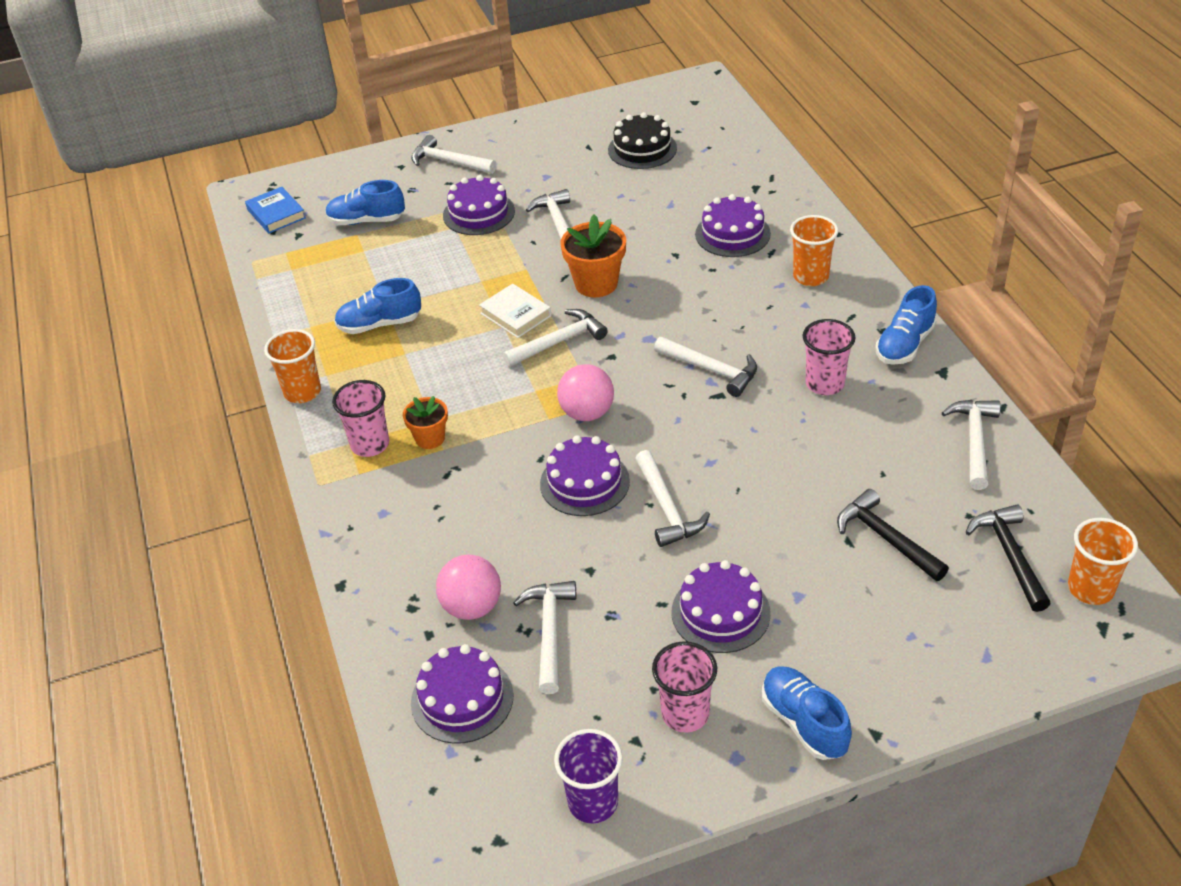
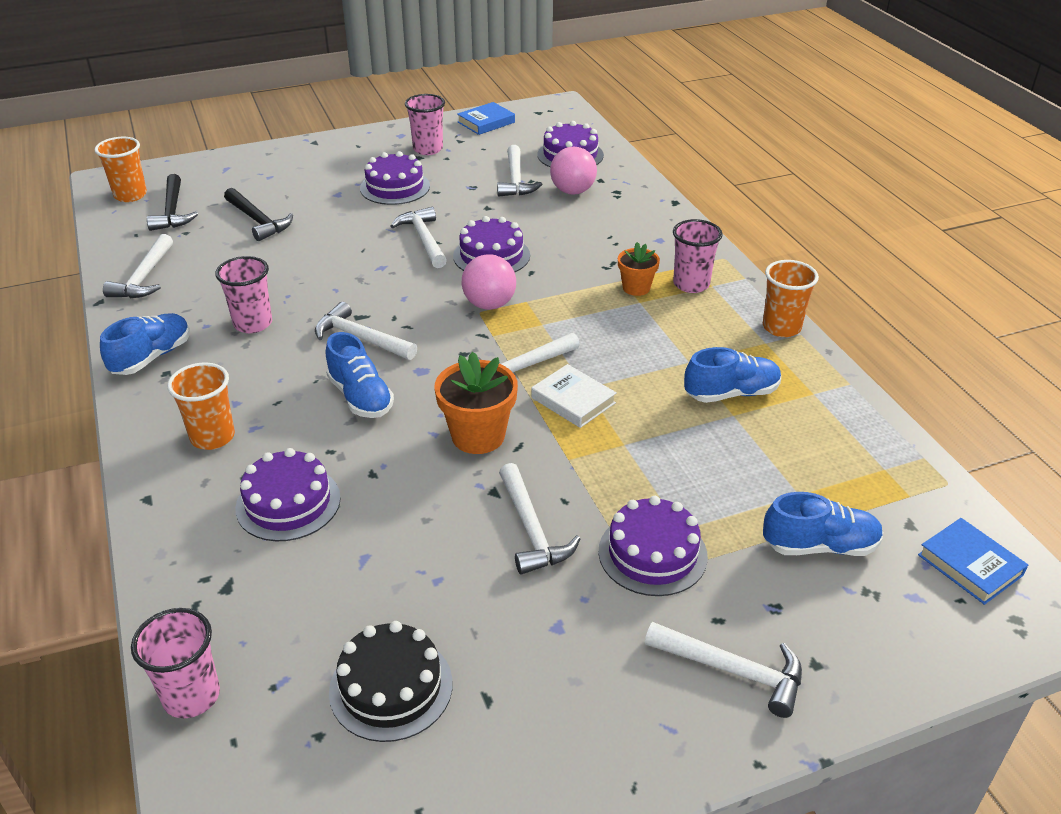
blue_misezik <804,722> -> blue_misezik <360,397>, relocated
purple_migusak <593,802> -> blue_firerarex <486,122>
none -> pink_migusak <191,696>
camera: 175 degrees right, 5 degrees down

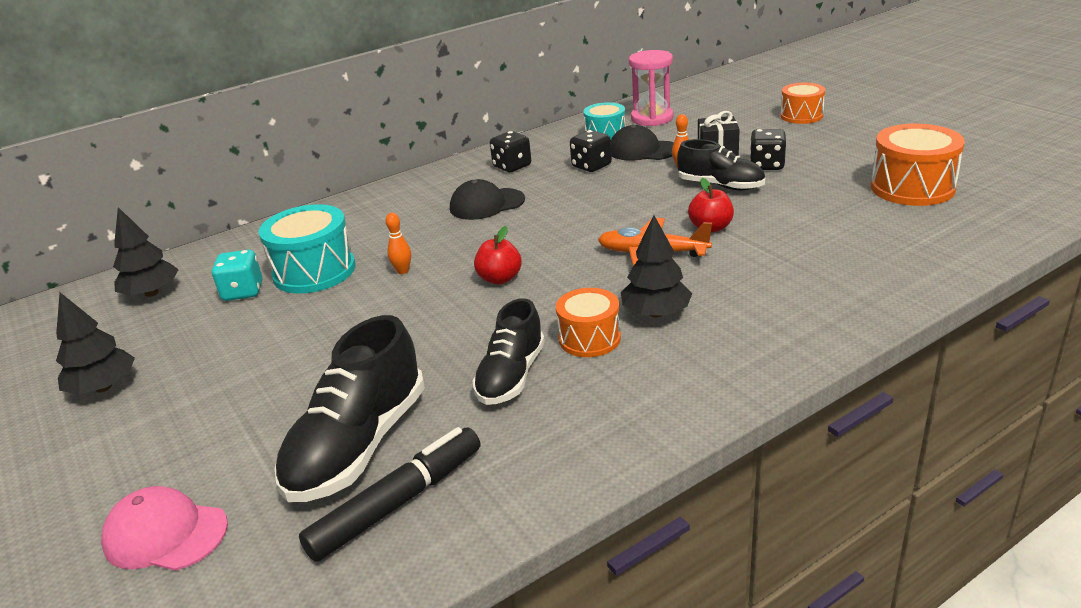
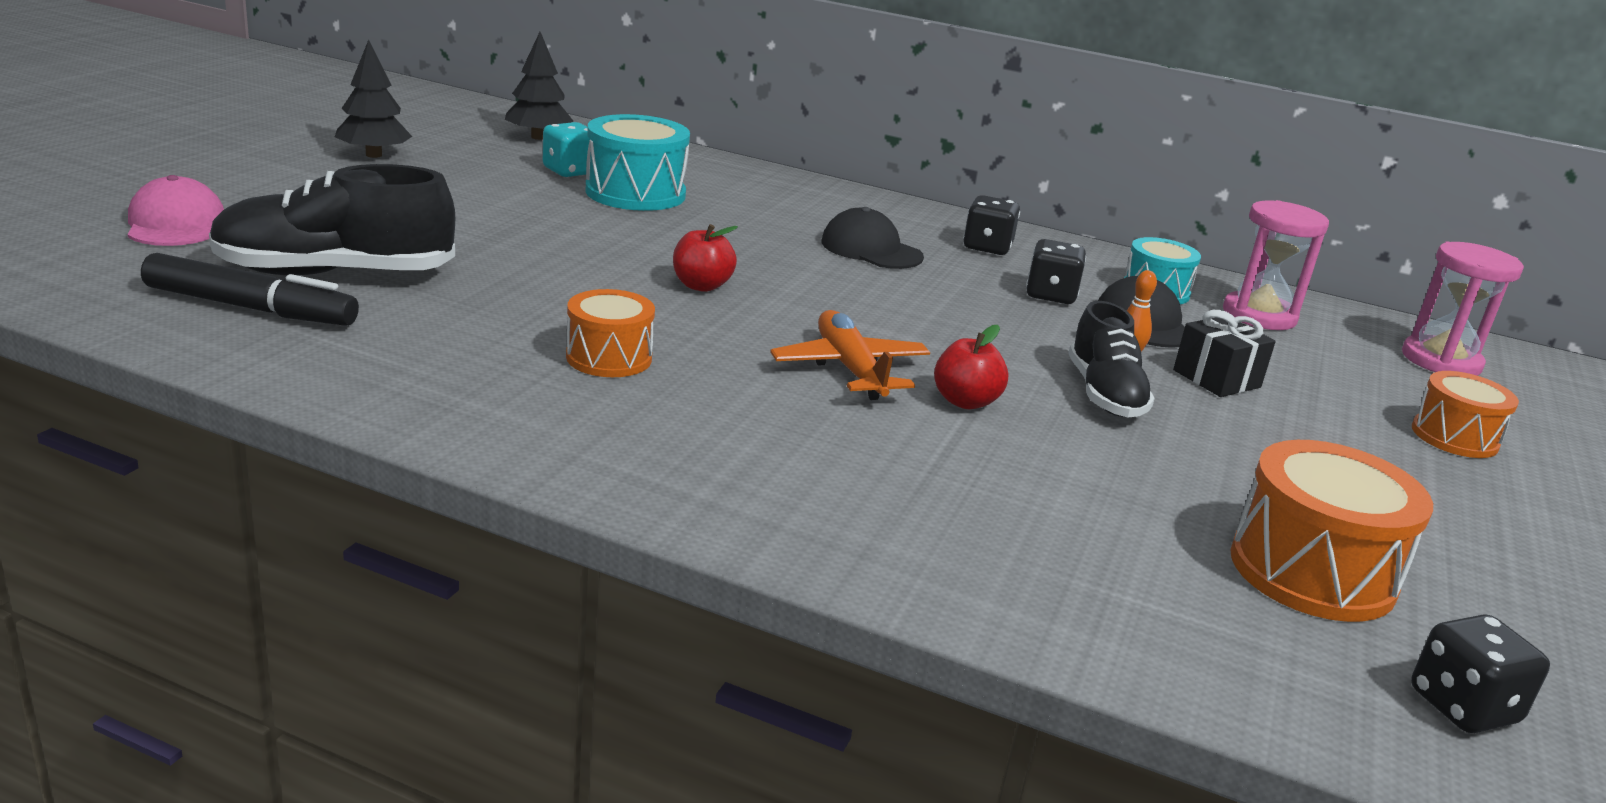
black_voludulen <766,165> -> black_voludulen <1463,707>, relocated
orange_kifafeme <403,271> -> none
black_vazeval <656,313> -> none
black_misezik <511,376> -> none
none -> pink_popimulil <1441,361>
camera: 50 degrees right, 5 degrees down

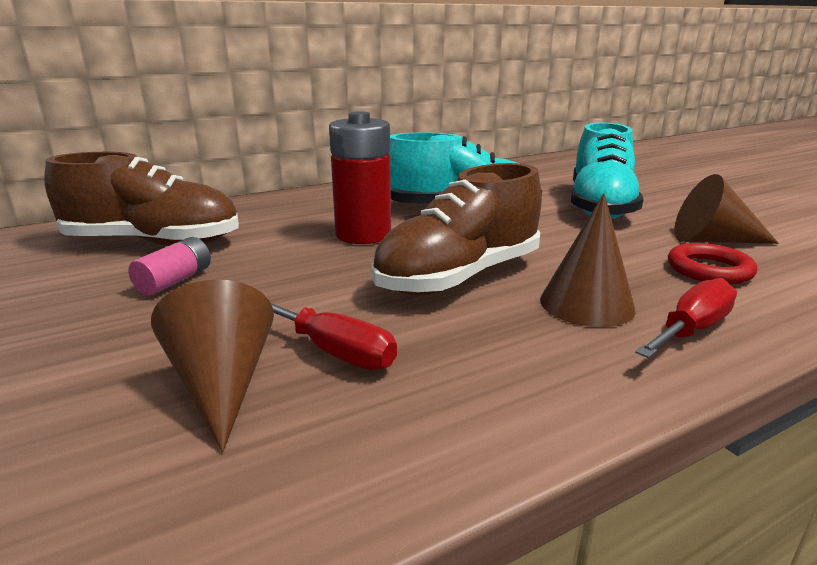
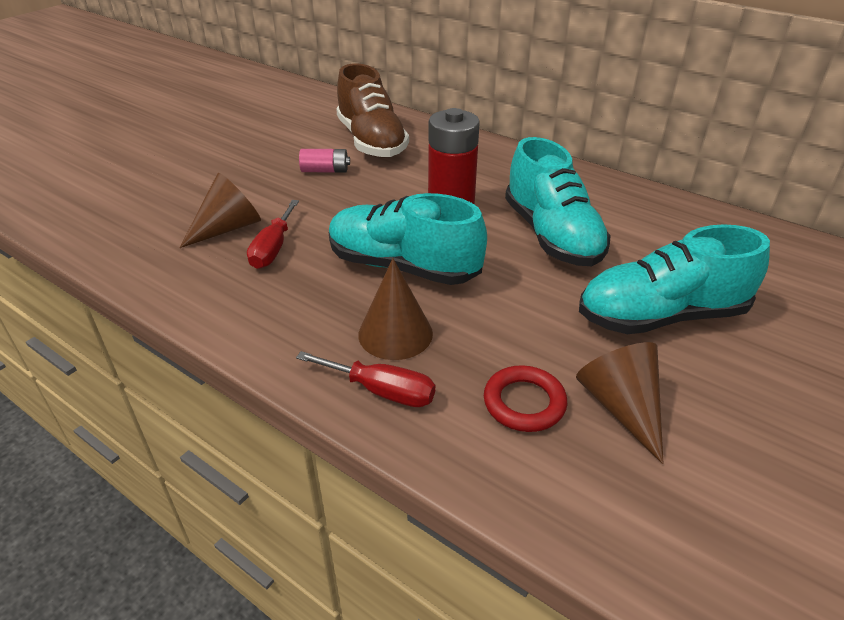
brown_misezik <459,277> -> turquoise_misezik <403,266>
camera: 65 degrees right, 15 degrees up

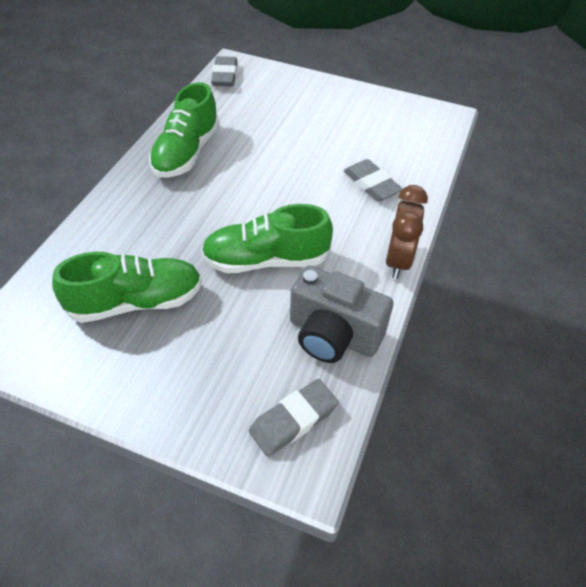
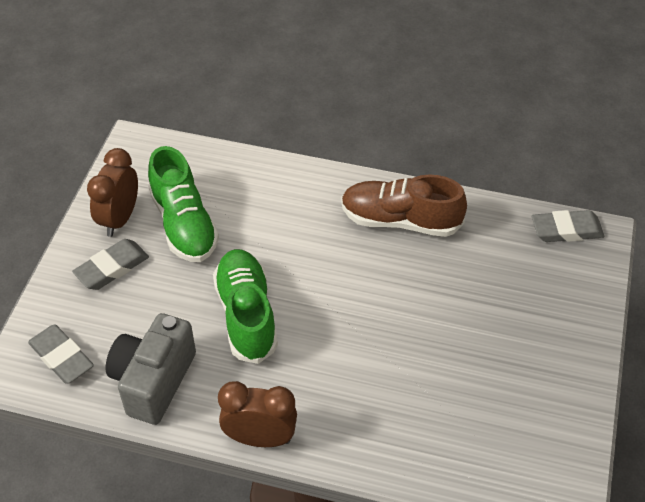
green_misezik <186,153> -> brown_misezik <400,221>
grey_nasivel <371,184> -> grey_nasivel <112,268>, relocated
none -> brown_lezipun <120,219>
camera: 85 degrees right, 0 degrees up

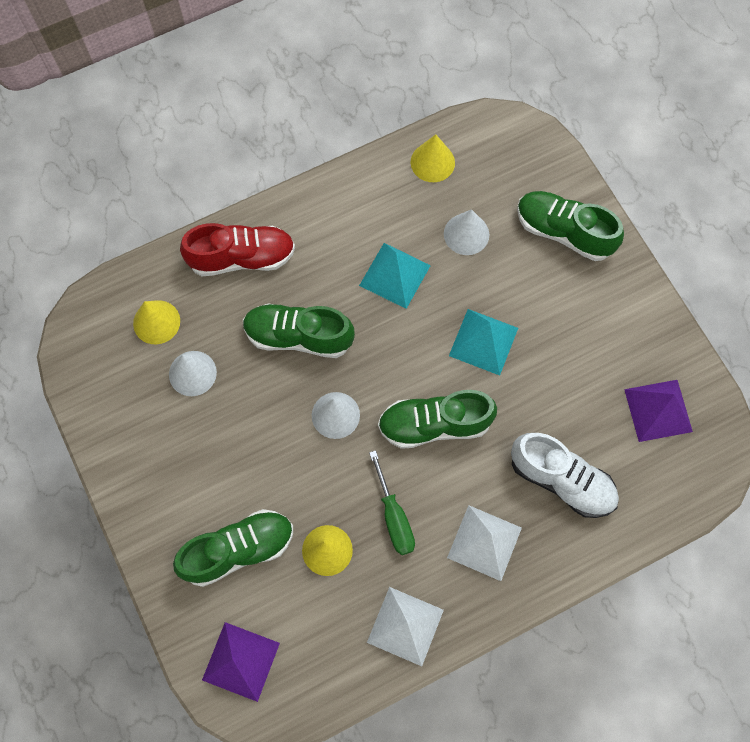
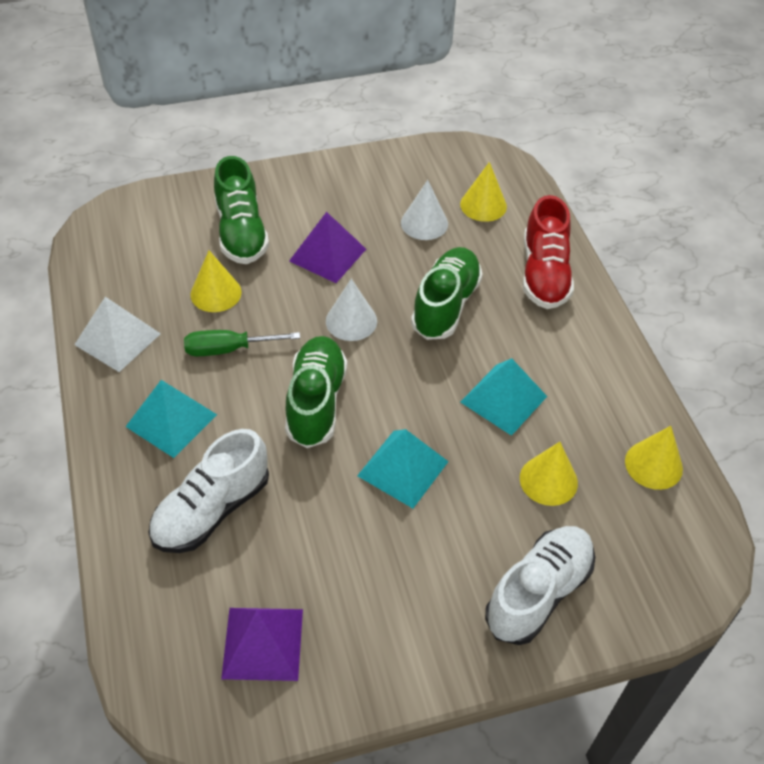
green_misezik <564,232> -> white_misezik <538,593>
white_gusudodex <466,234> -> yellow_gusudodex <548,480>
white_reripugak <484,542> -> turquoise_reripugak <171,420>
purple_reripugak <240,661> -> purple_reripugak <327,255>, relocated
camera: 100 degrees right, 20 degrees down

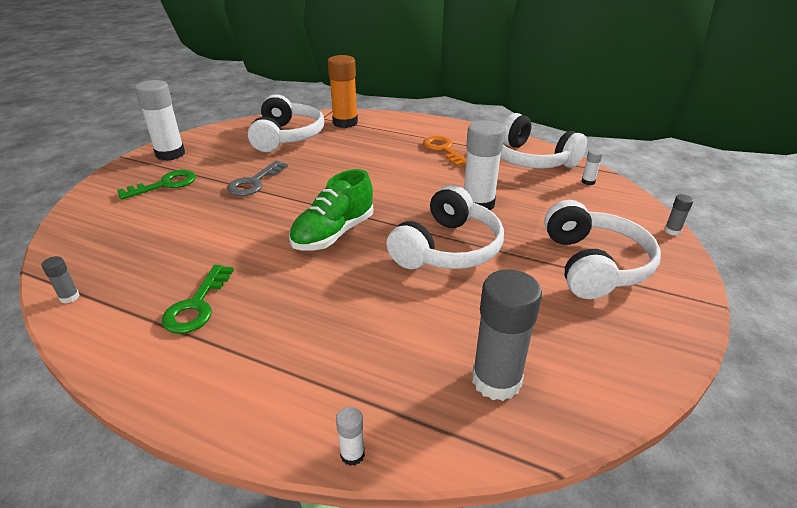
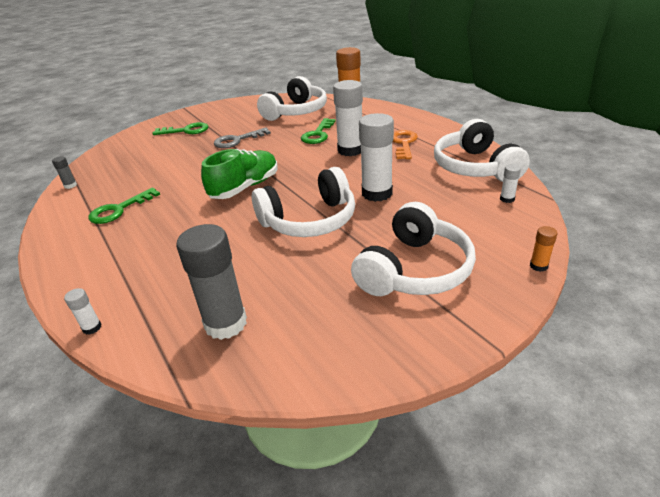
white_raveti <170,154> -> white_raveti <350,150>, relocated
green_misezik <333,233> -> green_misezik <245,187>, 150 degrees clockwise
grey_raveti <672,231> -> orange_raveti <538,266>
none -> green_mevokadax <318,134>
camera: 35 degrees right, 0 degrees up

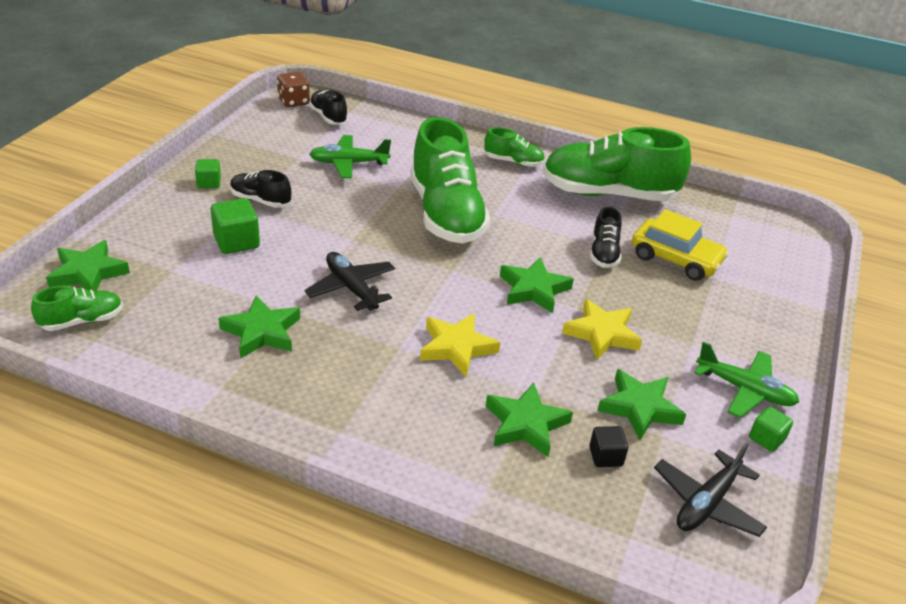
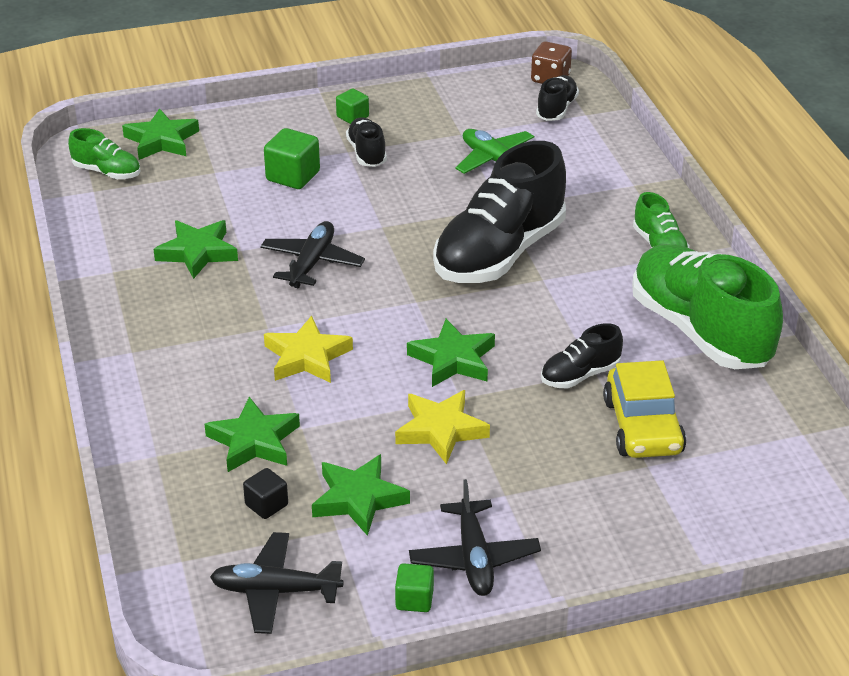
green_misezik <446,214> -> black_misezik <499,253>
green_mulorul <745,390> -> black_mulorul <474,558>
camera: 55 degrees right, 0 degrees up

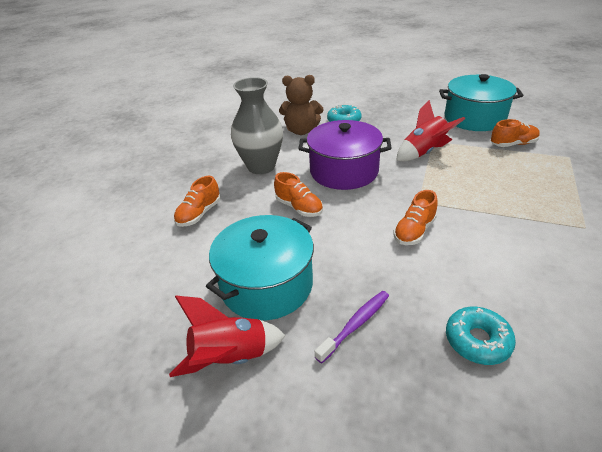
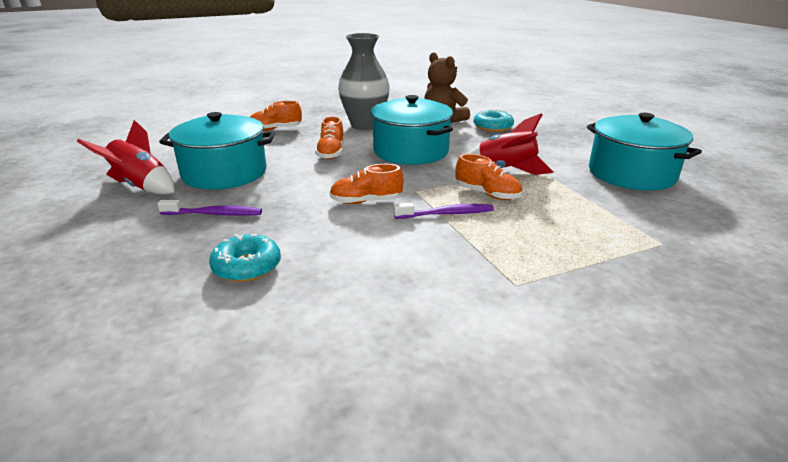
orange_misezik <513,144> -> orange_misezik <487,194>, relocated
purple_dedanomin <344,171> -> turquoise_dedanomin <411,151>
none -> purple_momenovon <446,214>
camera: 45 degrees right, 10 degrees down

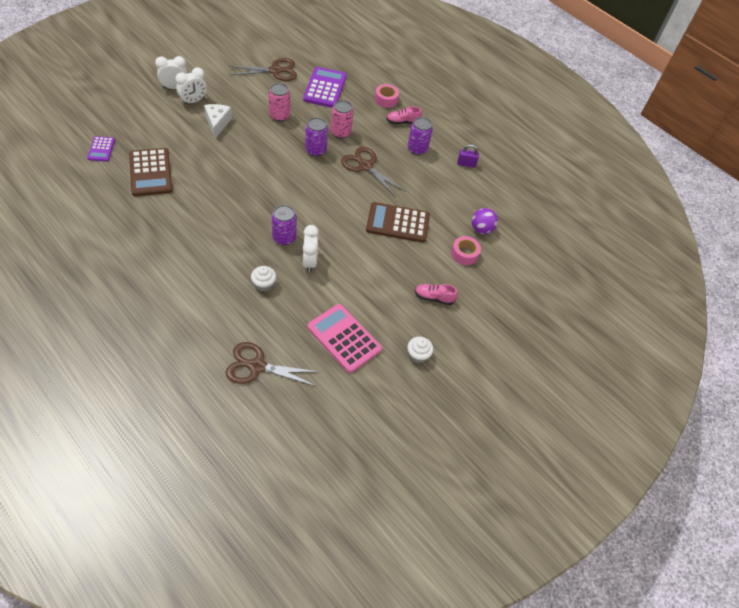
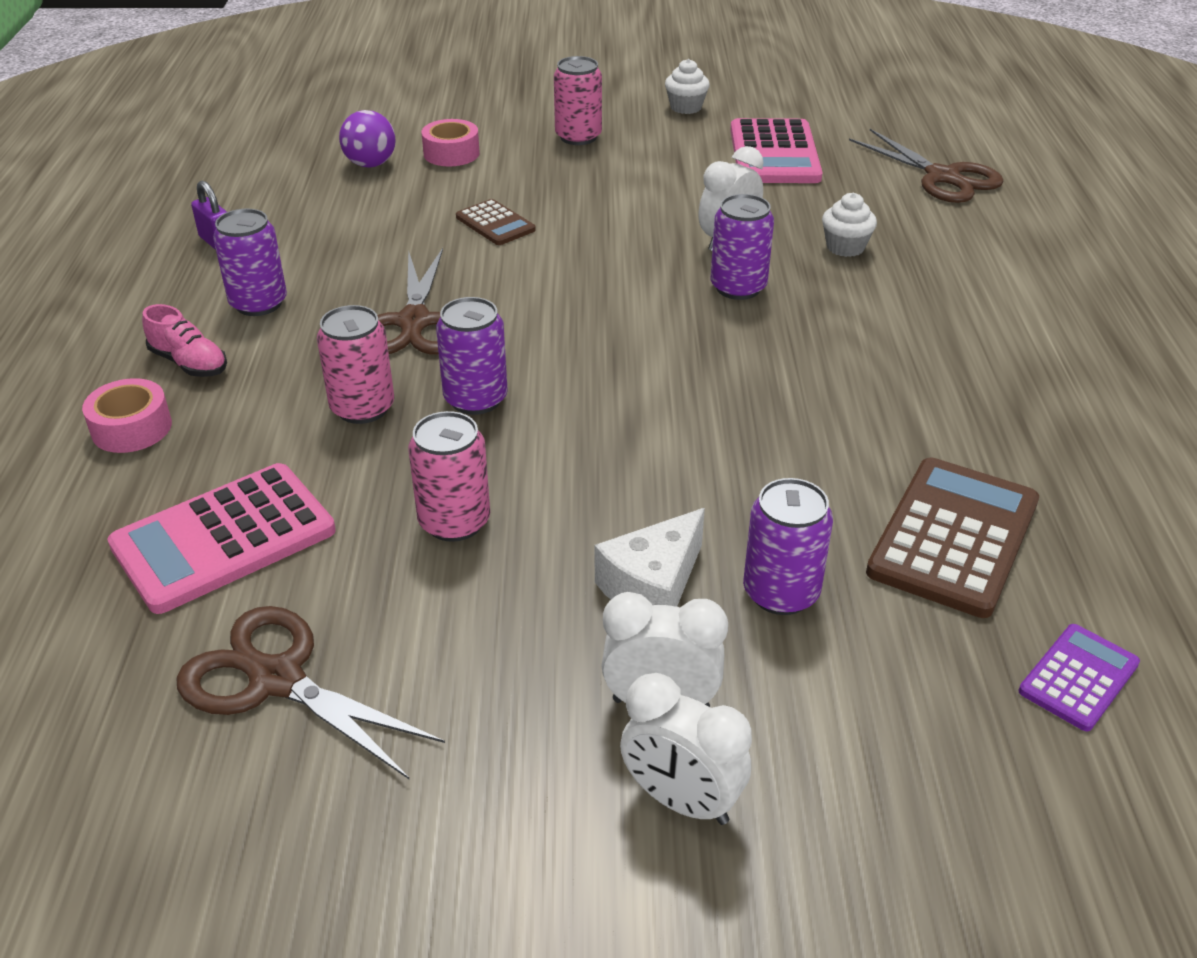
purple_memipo <325,88> -> pink_memipo <224,538>
brown_memipo <398,223> -> brown_memipo <495,224>, x0.54
pink_misezik <434,297> -> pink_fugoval <578,137>
none -> purple_fugoval <781,592>
camera: 130 degrees left, 15 degrees down

